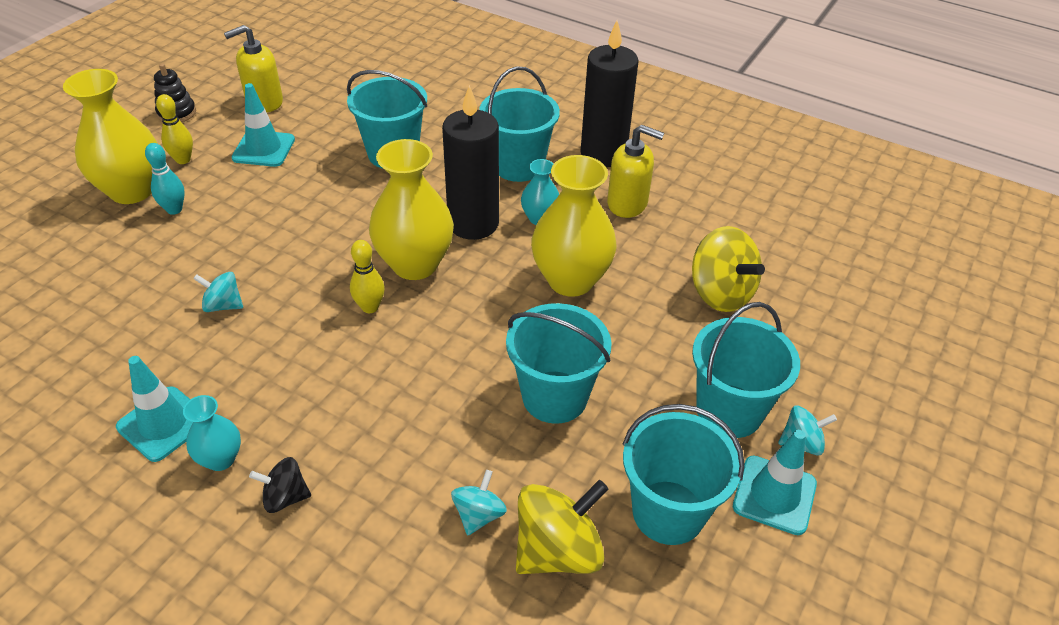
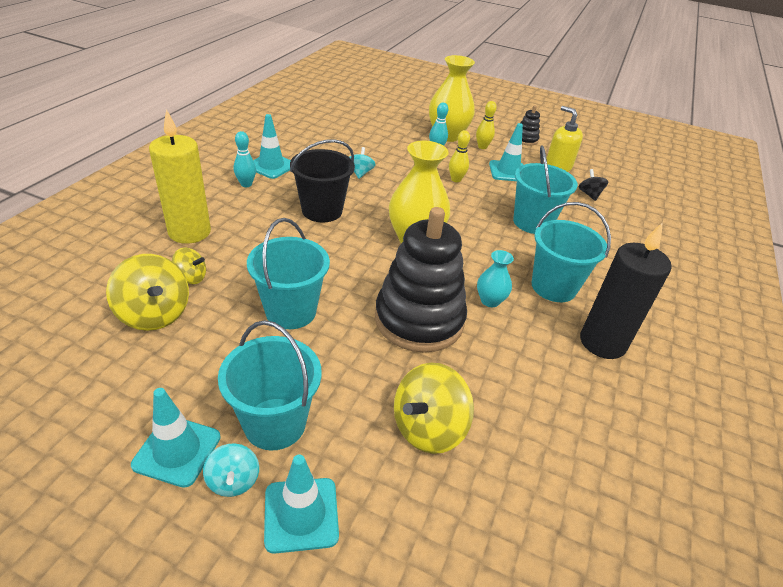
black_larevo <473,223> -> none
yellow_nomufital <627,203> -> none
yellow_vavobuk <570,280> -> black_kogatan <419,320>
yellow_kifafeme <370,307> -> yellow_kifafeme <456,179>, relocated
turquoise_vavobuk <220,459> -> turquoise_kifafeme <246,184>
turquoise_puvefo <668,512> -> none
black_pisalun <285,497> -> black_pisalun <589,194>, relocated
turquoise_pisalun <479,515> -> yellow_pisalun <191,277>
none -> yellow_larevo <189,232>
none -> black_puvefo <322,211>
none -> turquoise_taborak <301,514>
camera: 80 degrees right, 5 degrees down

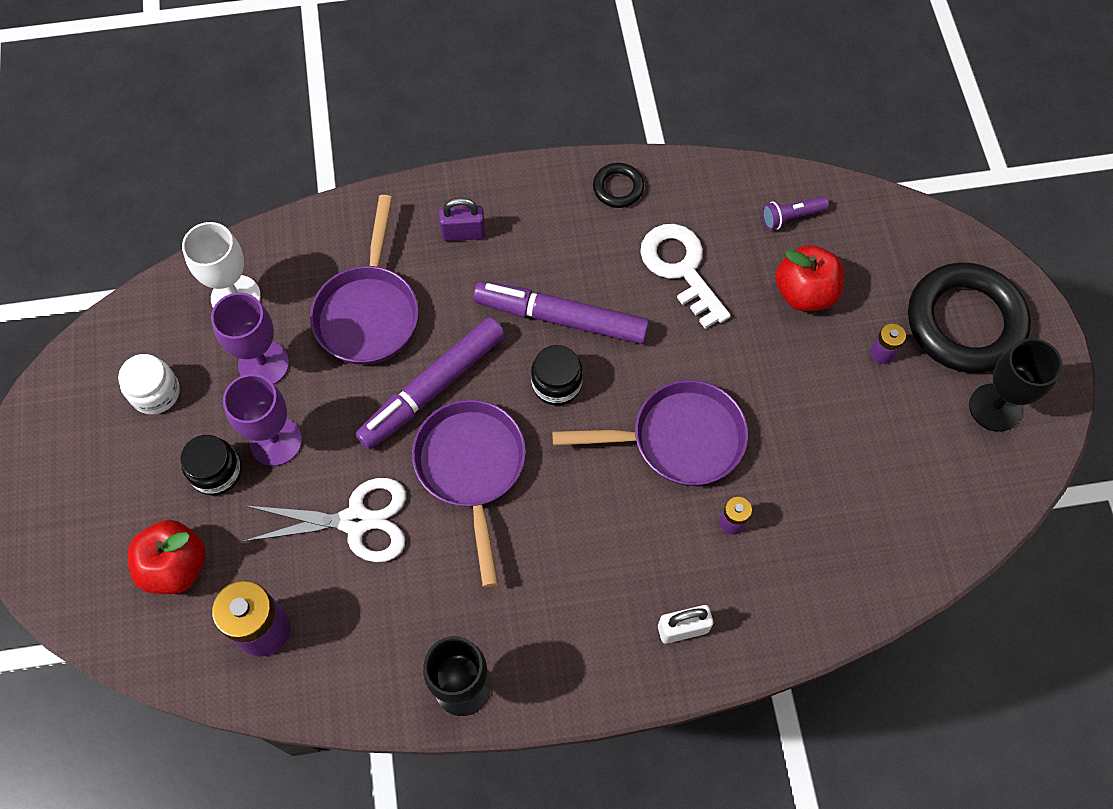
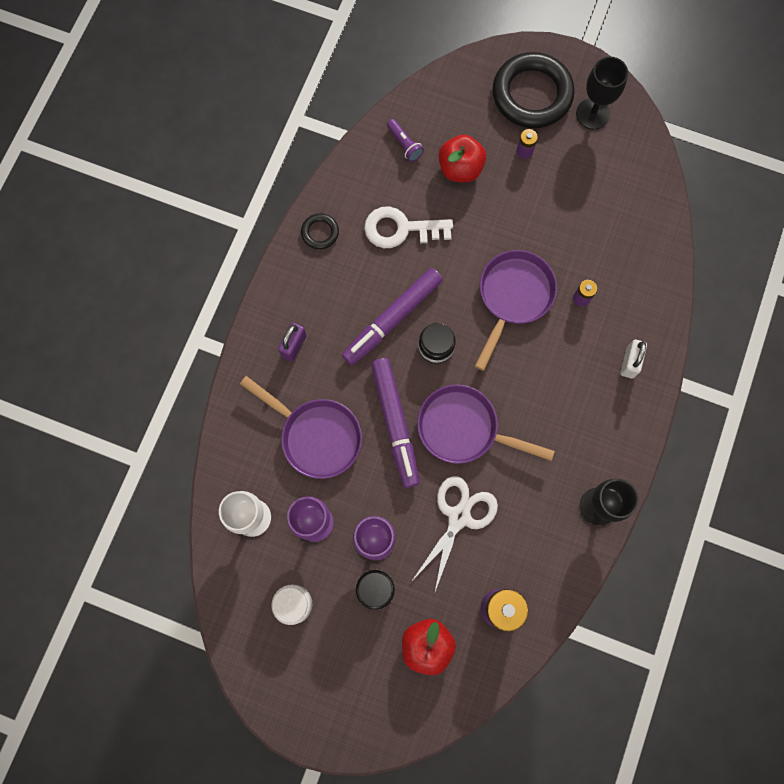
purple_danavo <791,217> -> purple_danavo <404,144>, 45 degrees counterclockwise
camera: 60 degrees left, 10 degrees up

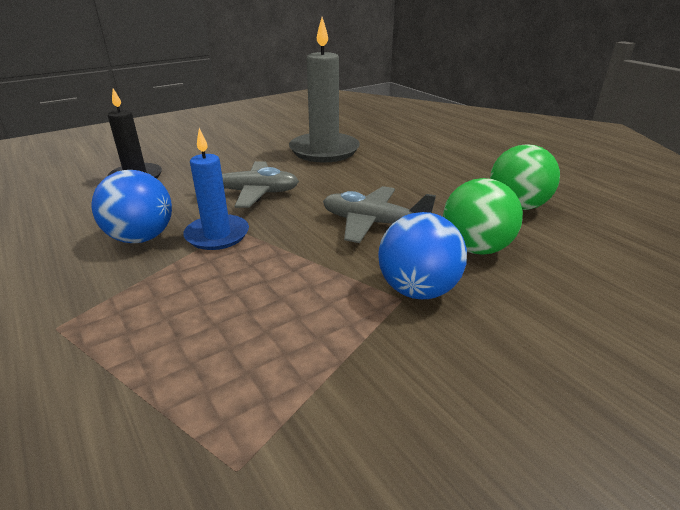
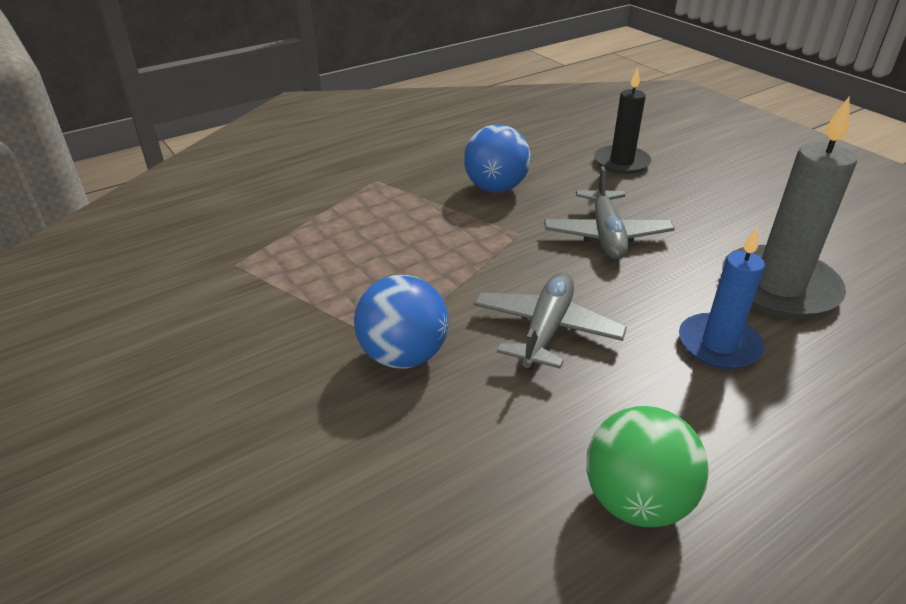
blue_larevo <217,235> -> blue_larevo <718,345>, relocated
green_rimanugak <475,248> -> none
camera: 90 degrees right, 5 degrees up

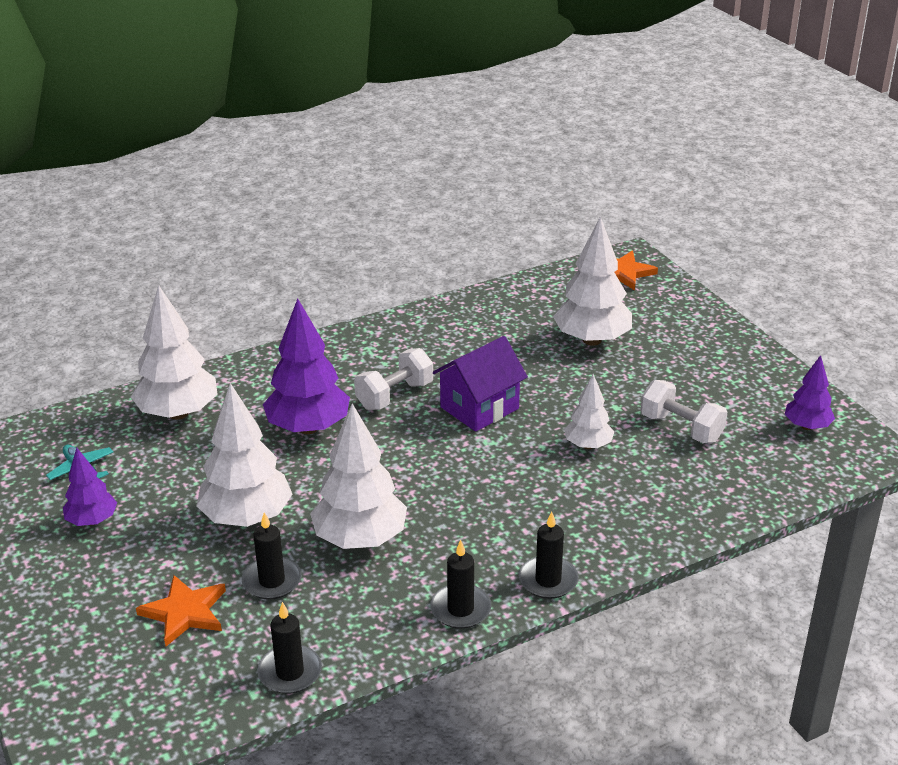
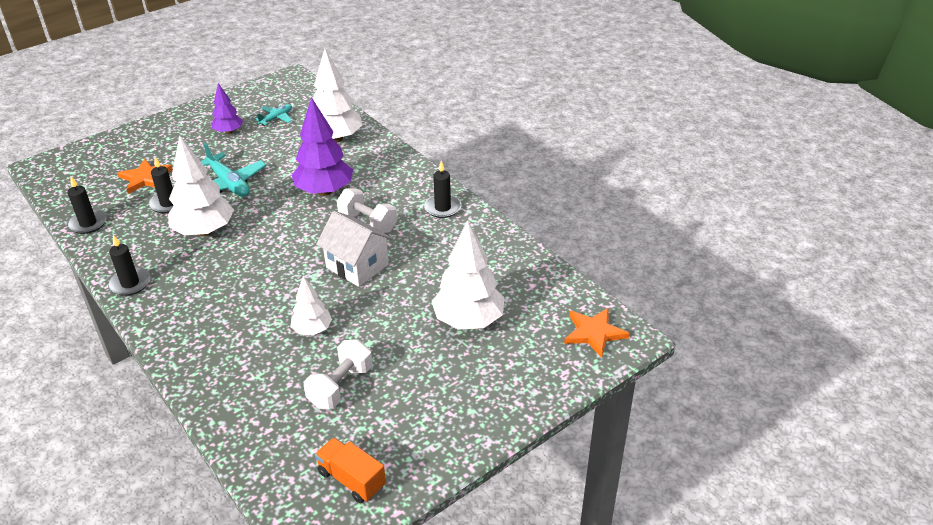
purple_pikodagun <479,408> -> white_pikodagun <357,266>
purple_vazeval <807,426> -> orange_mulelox <352,479>
white_vazeval <247,517> -> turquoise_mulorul <229,184>
black_larevo <548,580> -> black_larevo <442,208>, relocated
camera: 80 degrees right, 5 degrees up

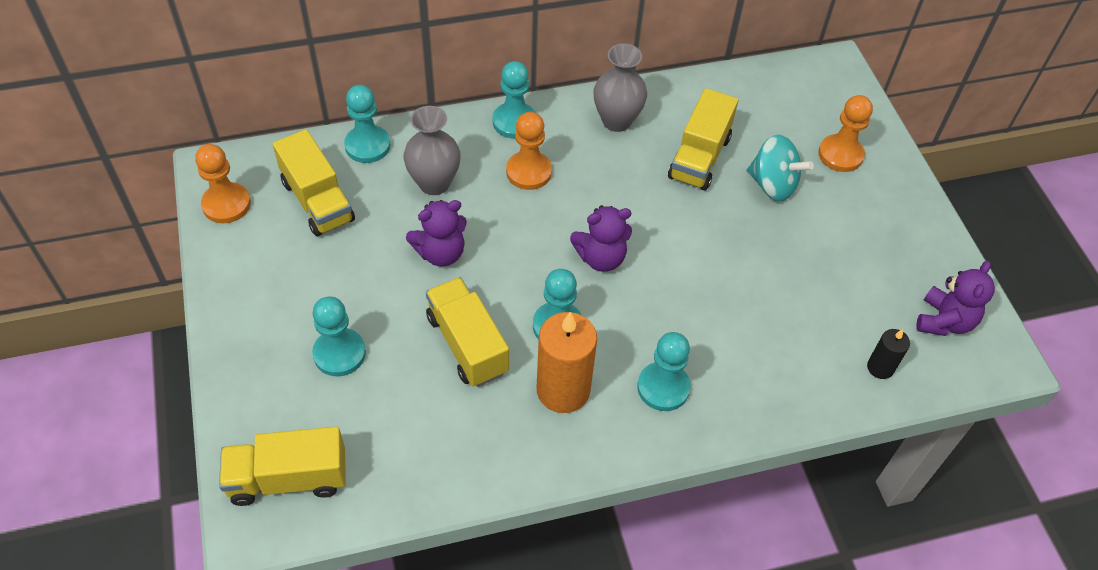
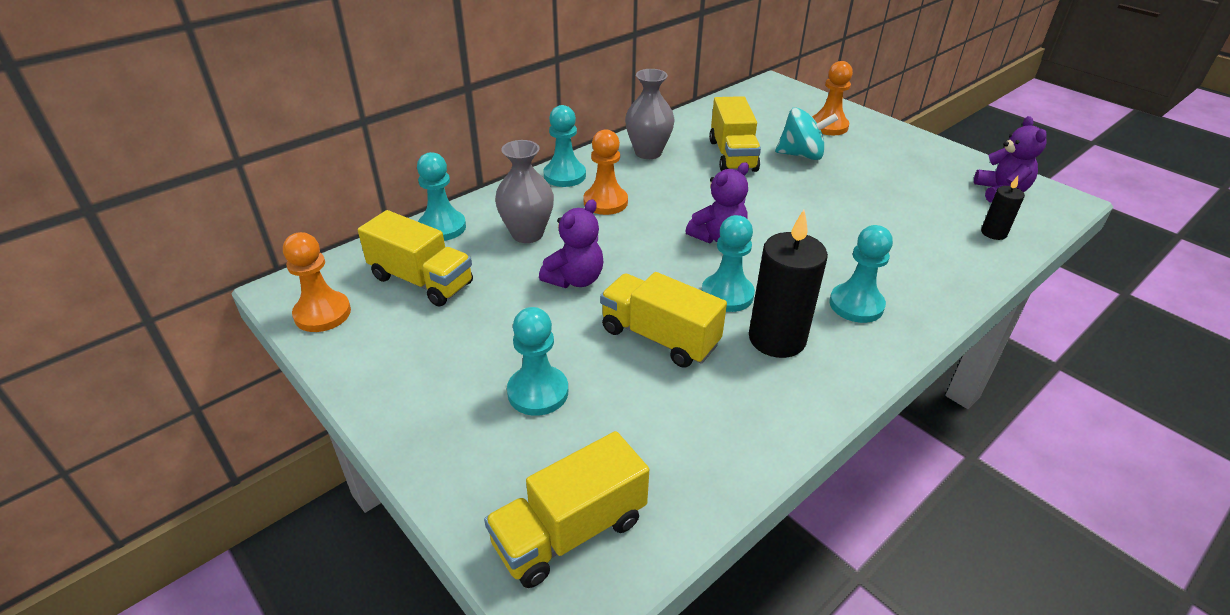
orange_larevo <563,390> -> black_larevo <777,339>
camera: 25 degrees left, 15 degrees down

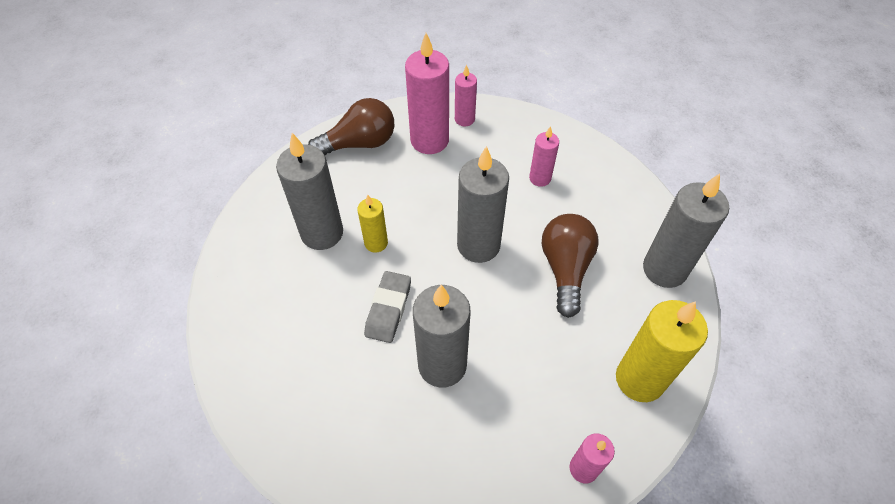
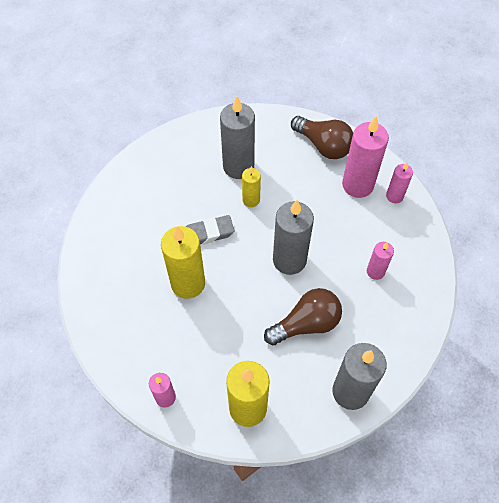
grey_larevo <442,365> -> yellow_larevo <188,283>
camera: 60 degrees right, 5 degrees up

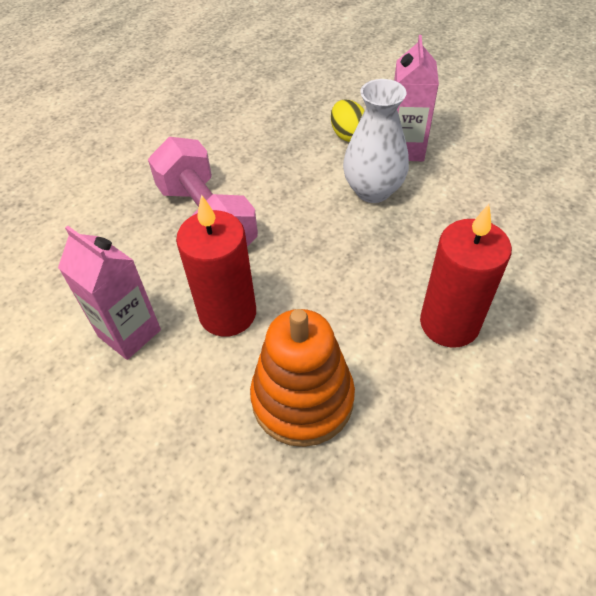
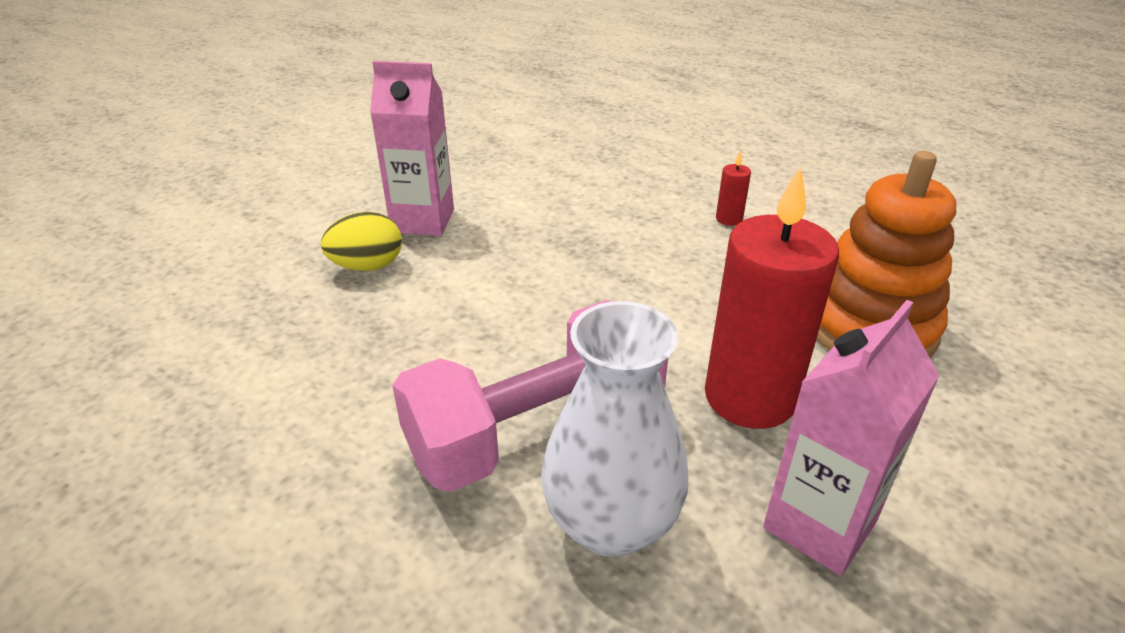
white_vavobuk <373,190> -> white_vavobuk <611,523>, relocated
red_larevo <449,323> -> red_larevo <729,219>, x0.40
camera: 90 degrees left, 15 degrees down

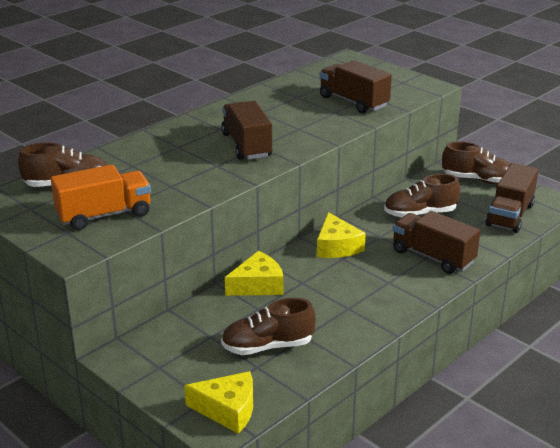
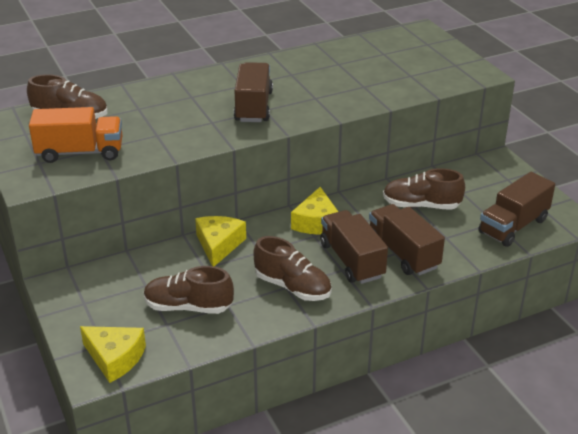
brown_mulelox <353,102> -> brown_mulelox <351,260>, relocated
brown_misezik <477,180> -> brown_misezik <292,287>, relocated
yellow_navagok <258,285> -> yellow_navagok <219,245>, 75 degrees counterclockwise
camera: 20 degrees right, 5 degrees up

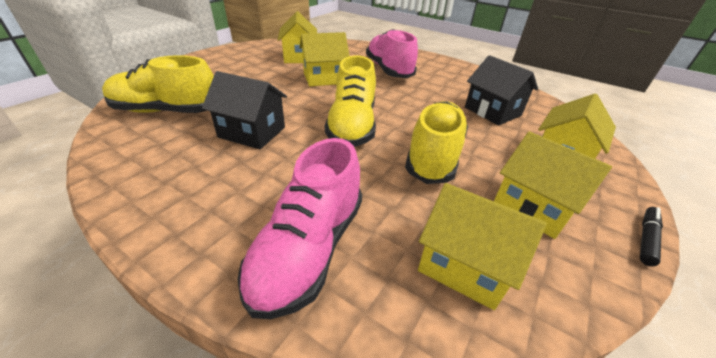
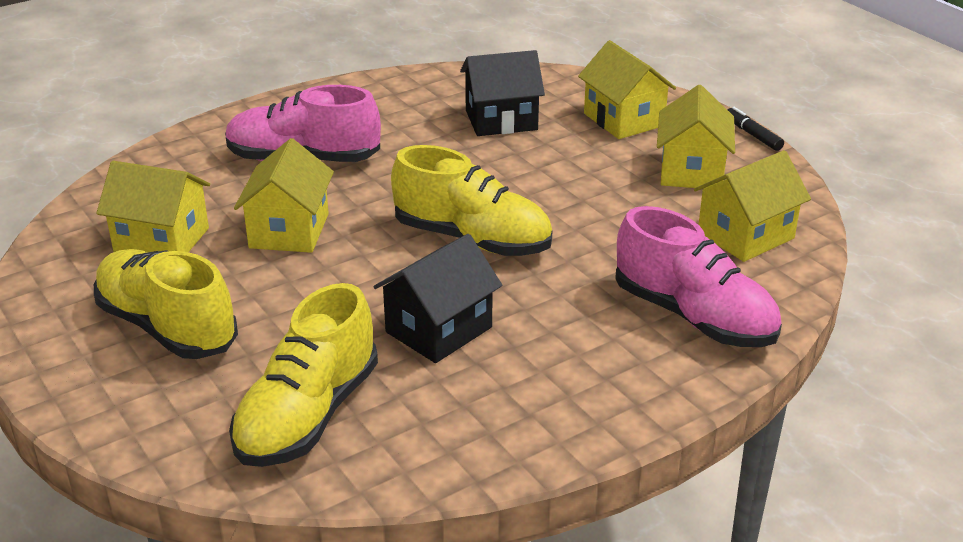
yellow_misezik <434,155> -> yellow_misezik <167,327>, relocated
yellow_pikodagun <533,207> -> yellow_pikodagun <691,171>, 60 degrees counterclockwise
camera: 65 degrees left, 5 degrees down

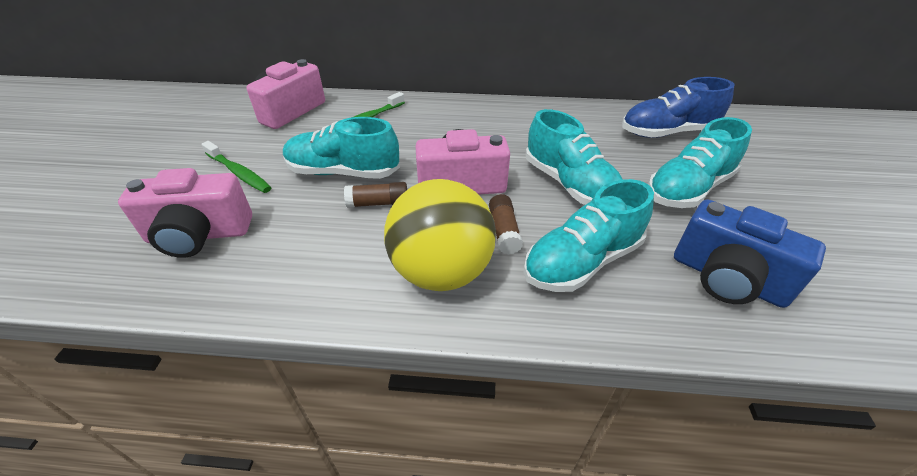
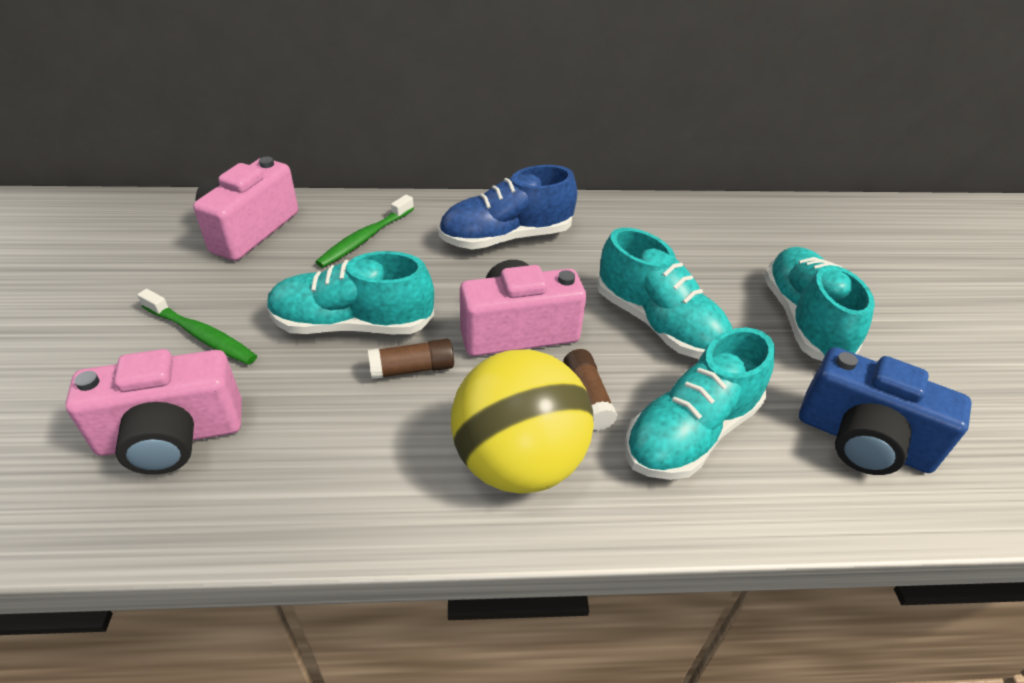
blue_misezik <667,132> -> blue_misezik <506,237>, relocated
turquoise_misezik <688,189> -> turquoise_misezik <803,320>, 135 degrees clockwise
camera: 10 degrees left, 0 degrees up

